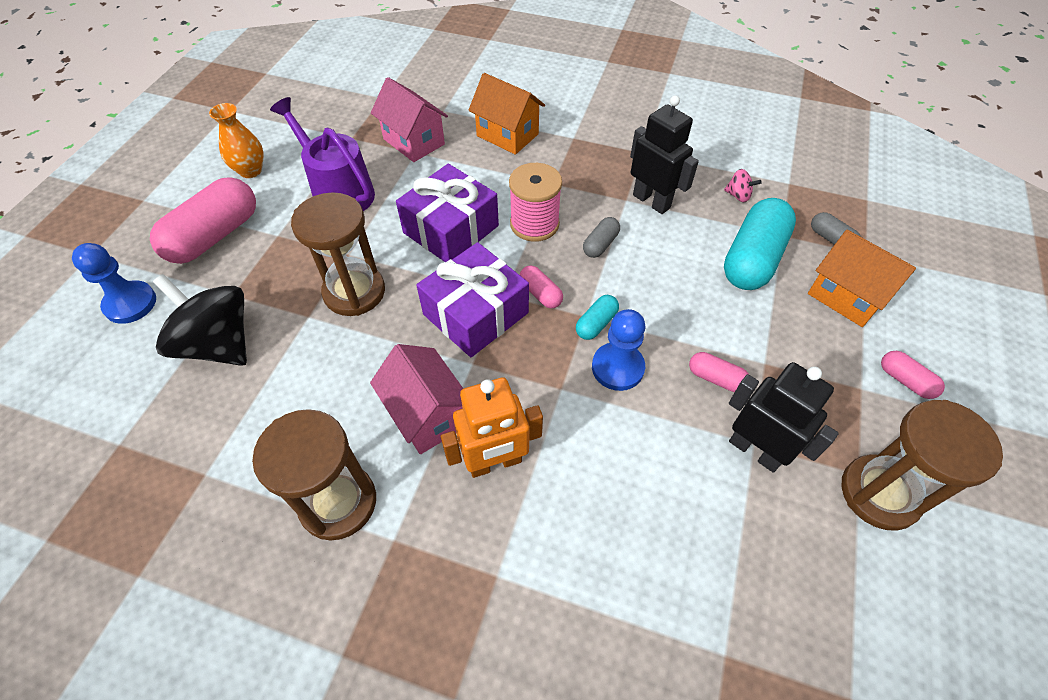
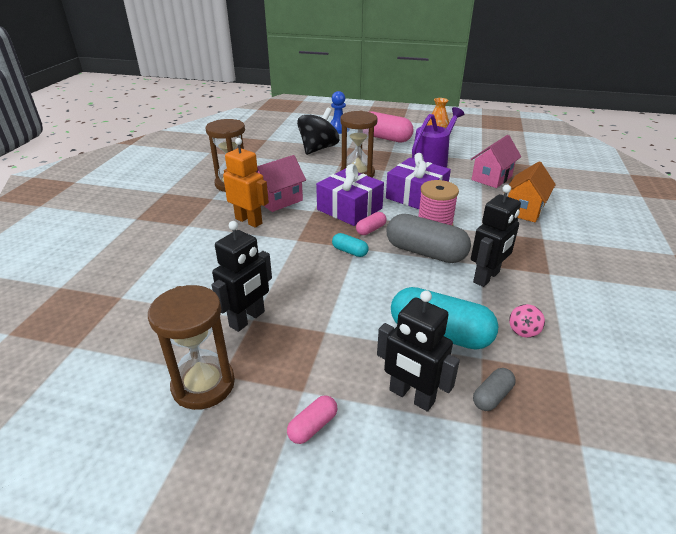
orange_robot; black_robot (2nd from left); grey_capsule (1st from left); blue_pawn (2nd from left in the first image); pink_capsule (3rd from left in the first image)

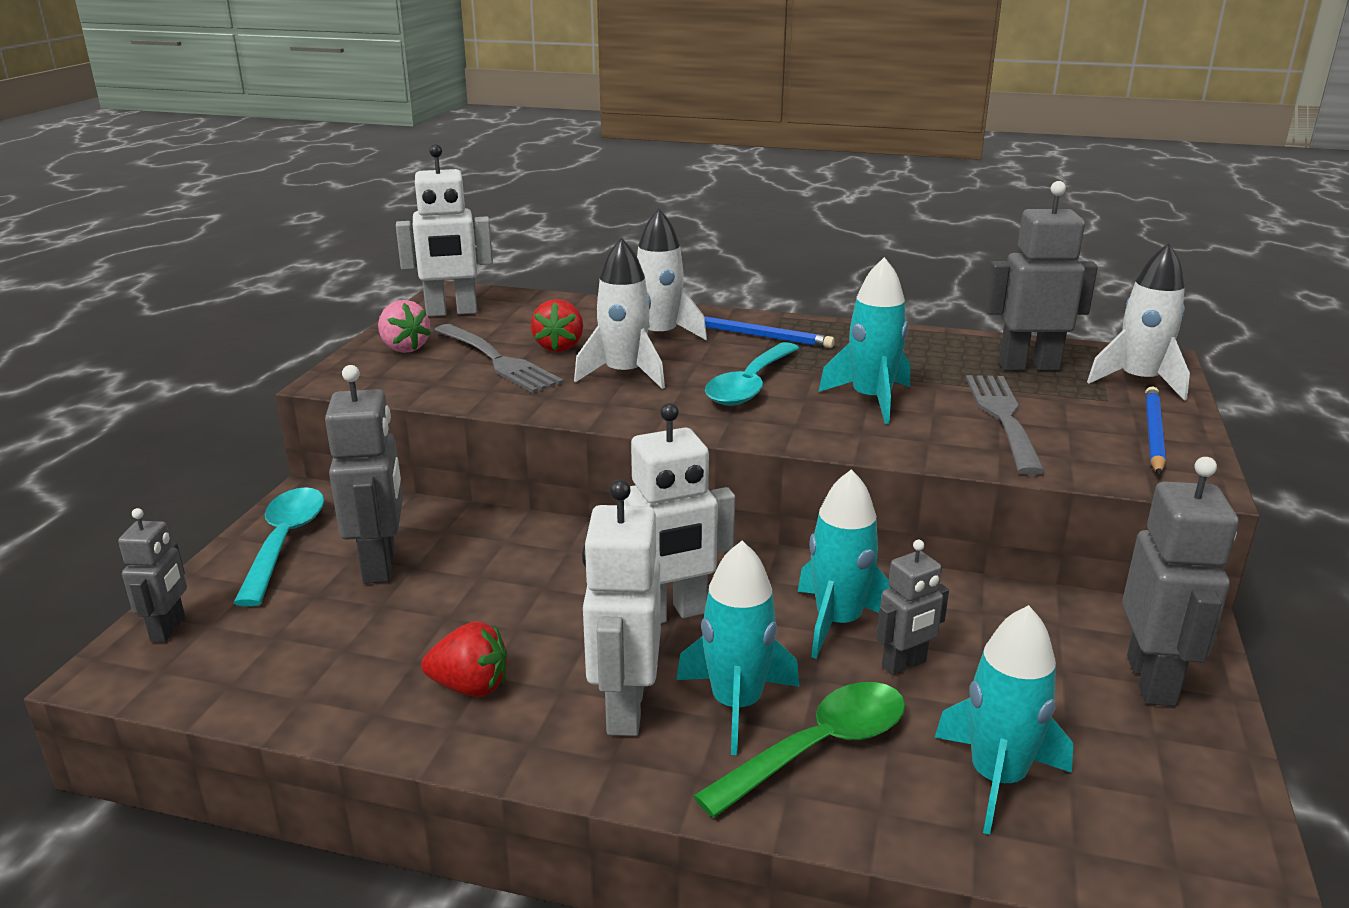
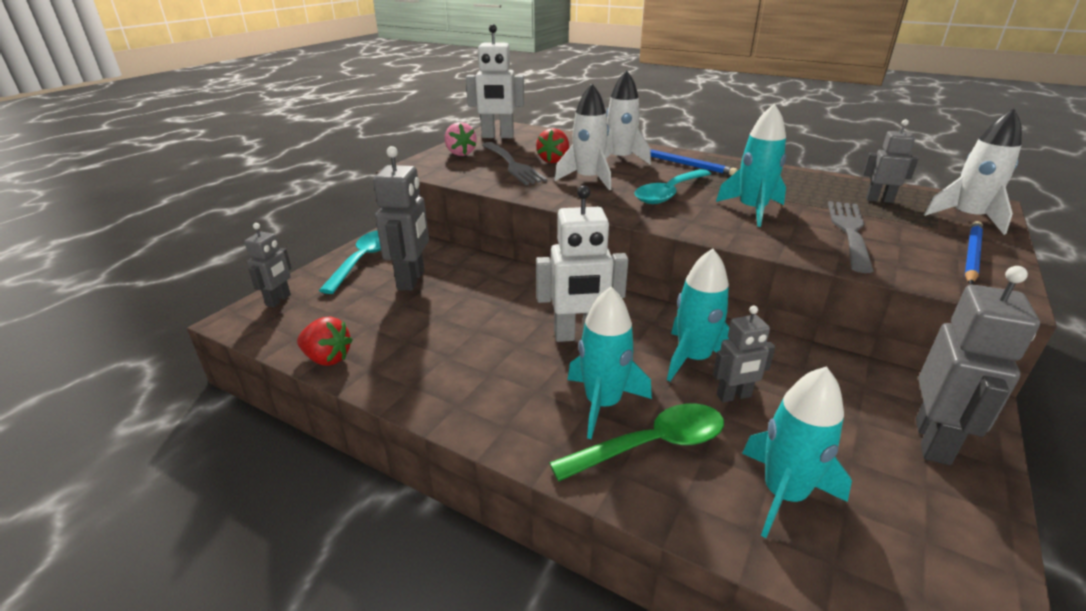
red_strawberry (1st from left); grey_robot (4th from left); white_robot (2nd from left in the first image)

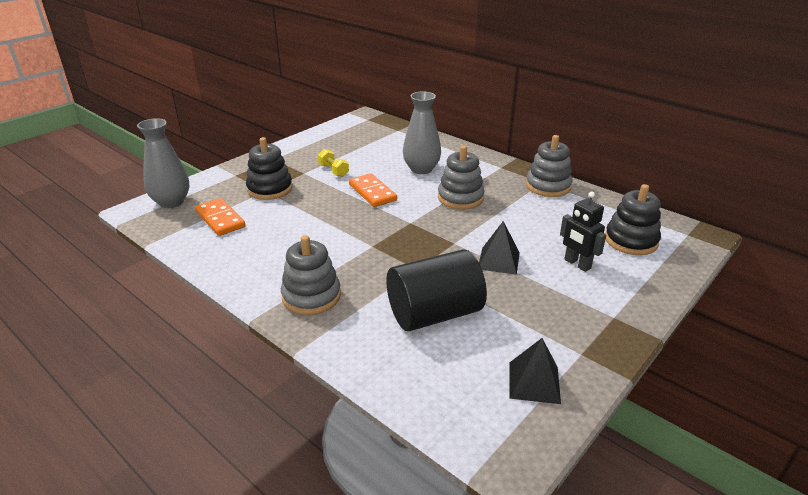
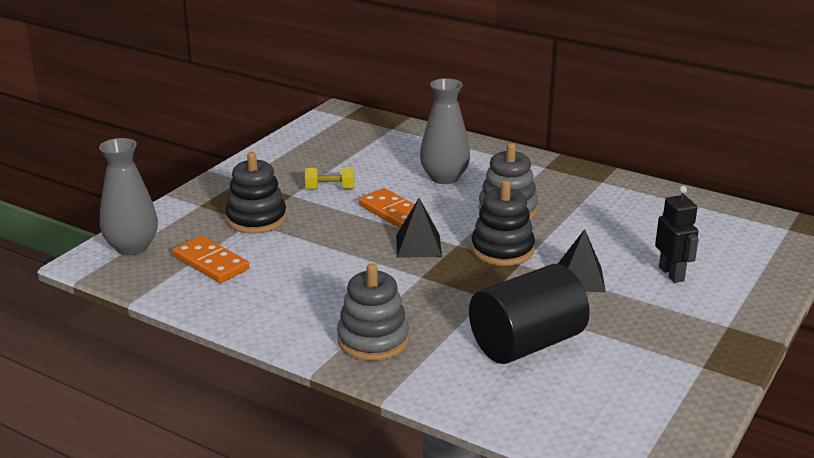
yellow_dumbbell; black_pyramid (1st from left); black_stacking_toy (2nd from left); black_robot; grey_stacking_toy (3rd from left in the first image)

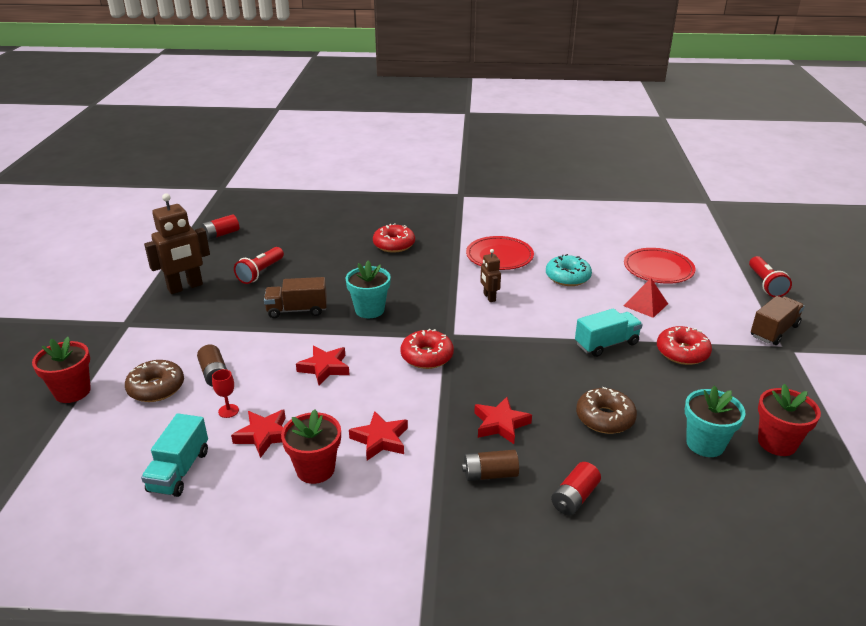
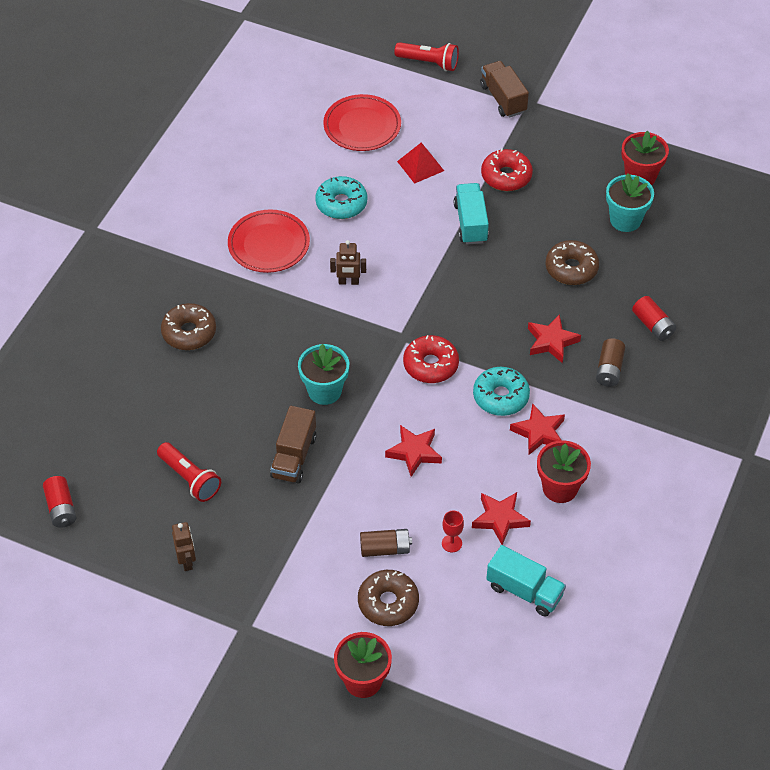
brown_donut (1st from left); brown_robot (1st from left); turquoise_donut (2nd from left)

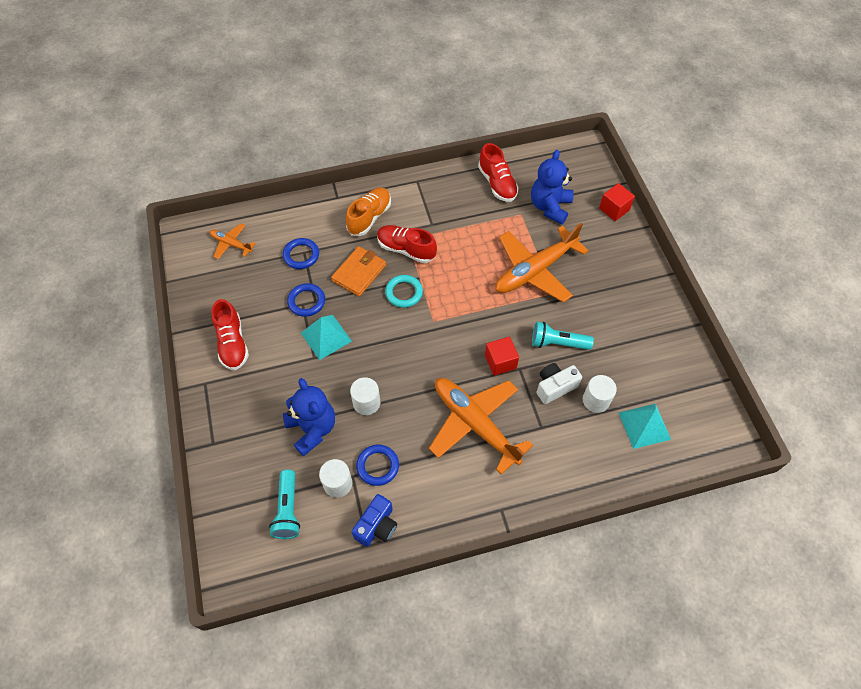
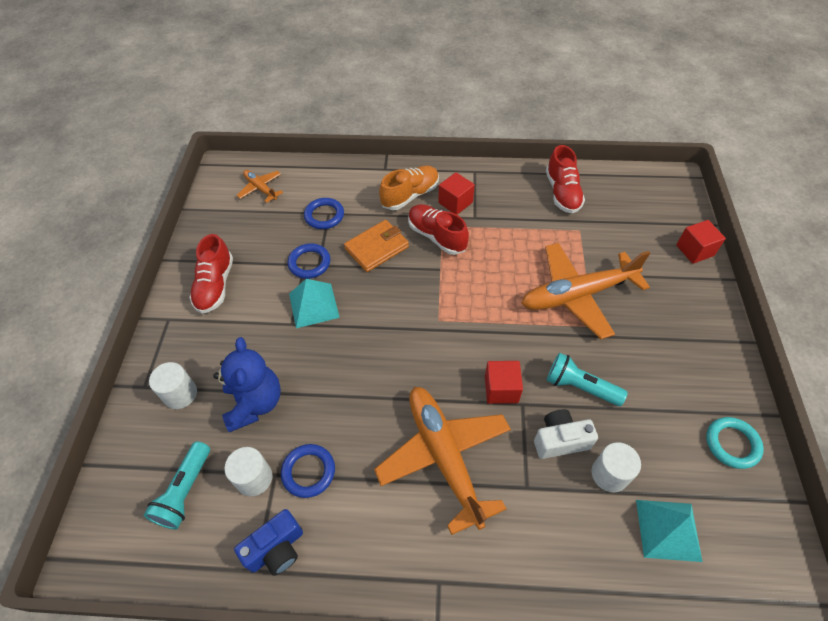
white_cylinder (1st from left); red_cube (1st from left); turquoise_ring; blue_teddy_bear (2nd from left in the first image)

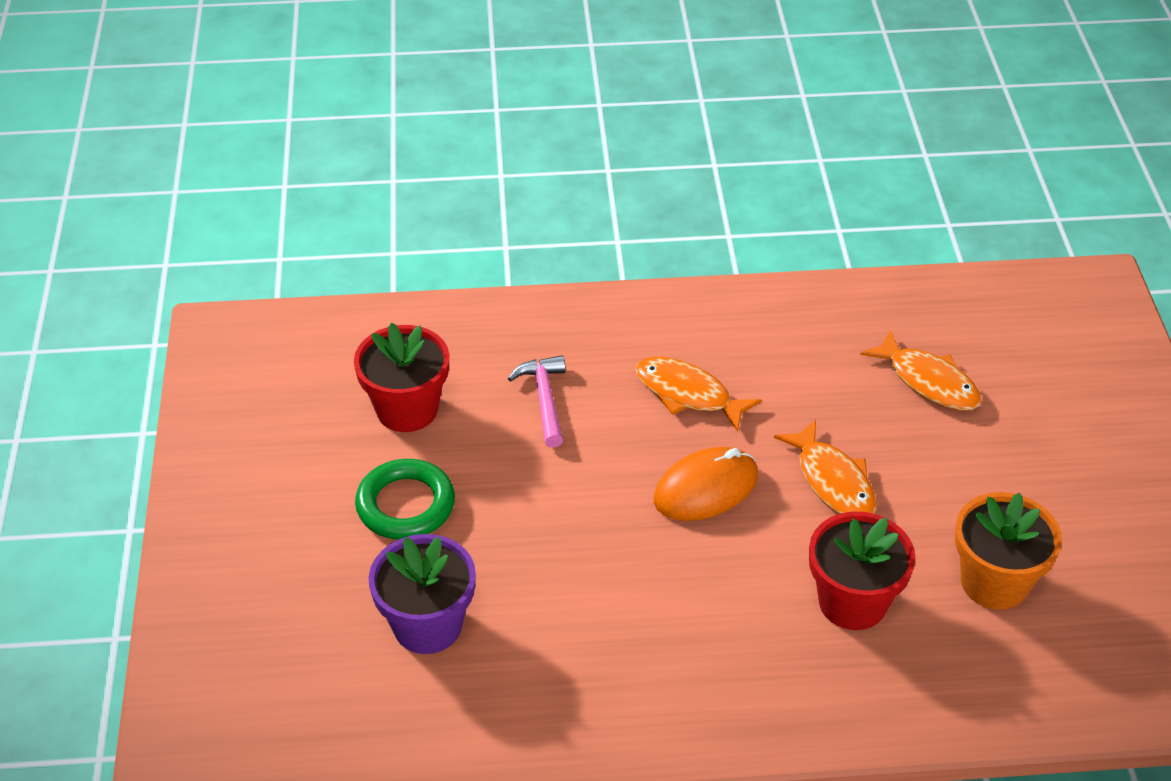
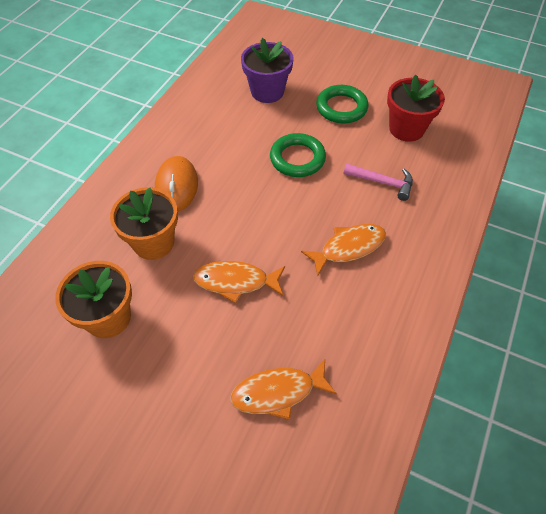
orange_flower_pot (2nd from left); orange_mouse; green_ring (1st from left)

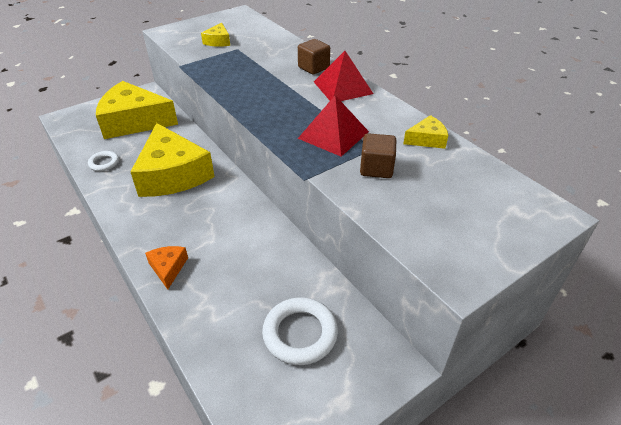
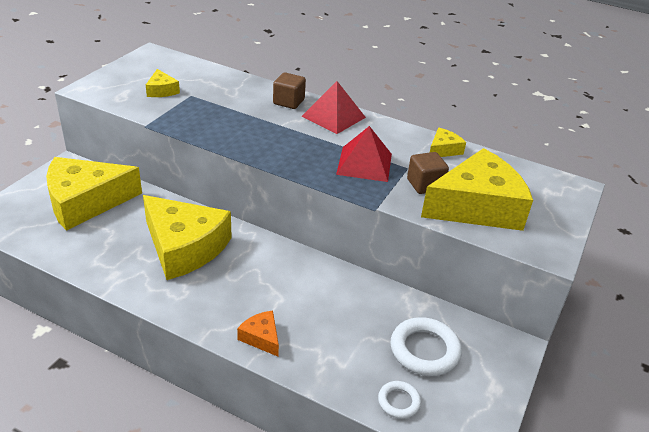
white_ring (1st from left); yellow_cheese (5th from left)

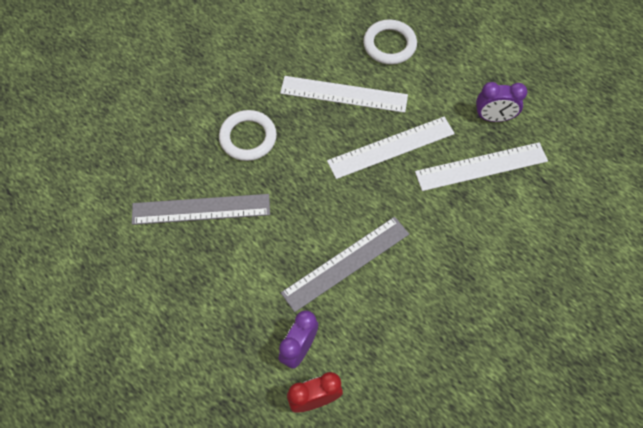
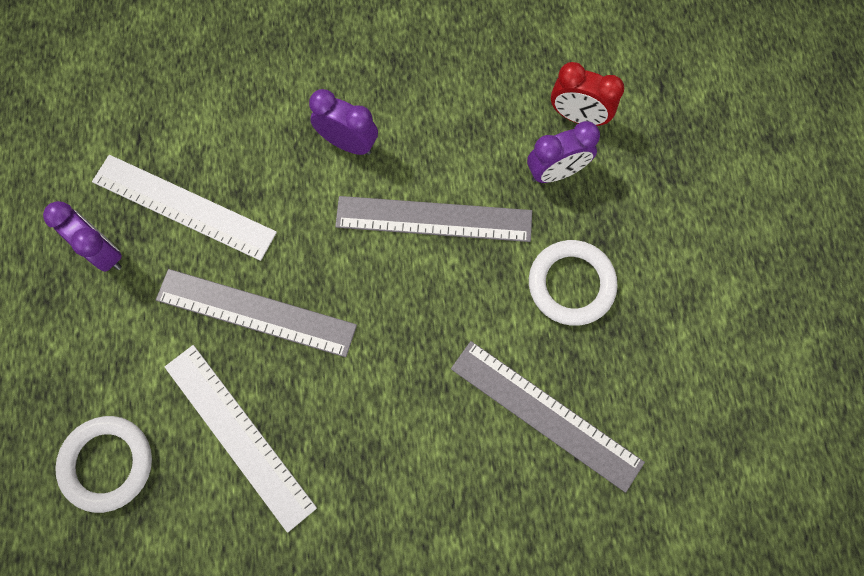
grey_ruler (1st from left); purple_clock (2nd from left); white_ring (2nd from left)

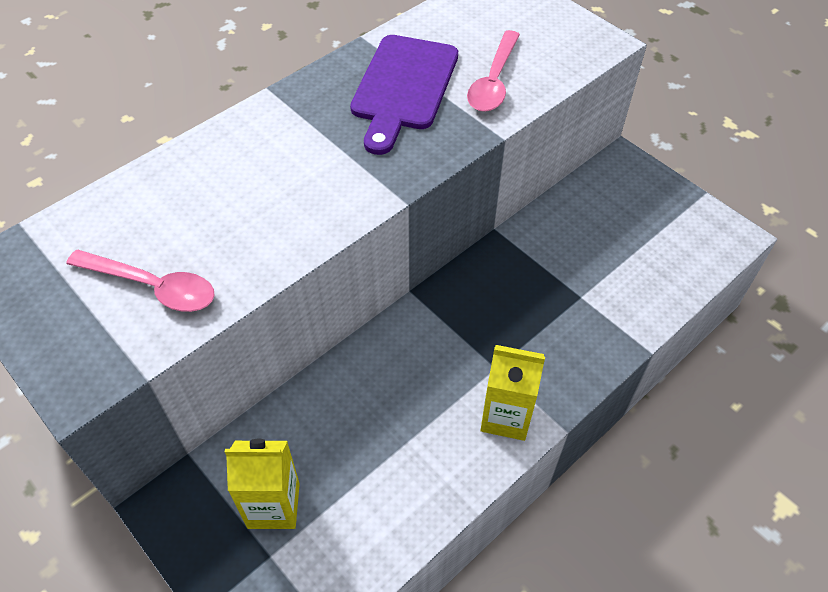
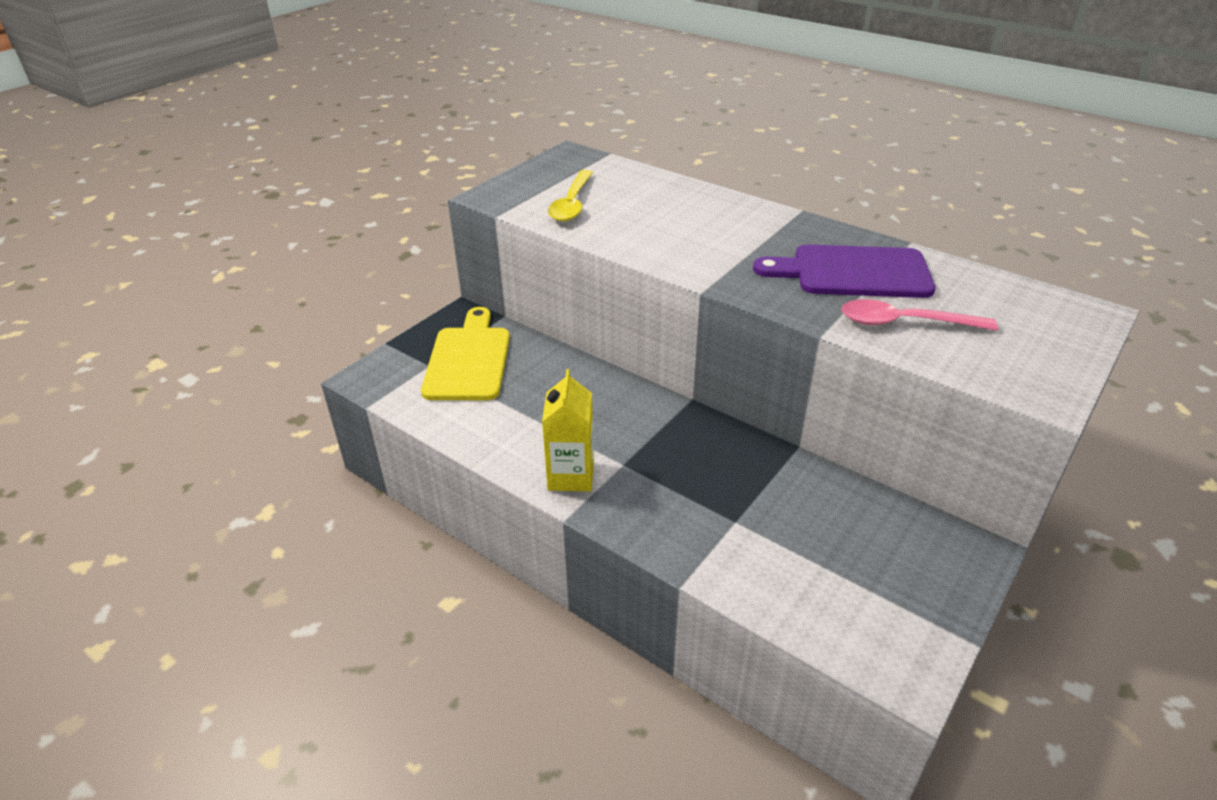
yellow_cutting_board; yellow_spoon

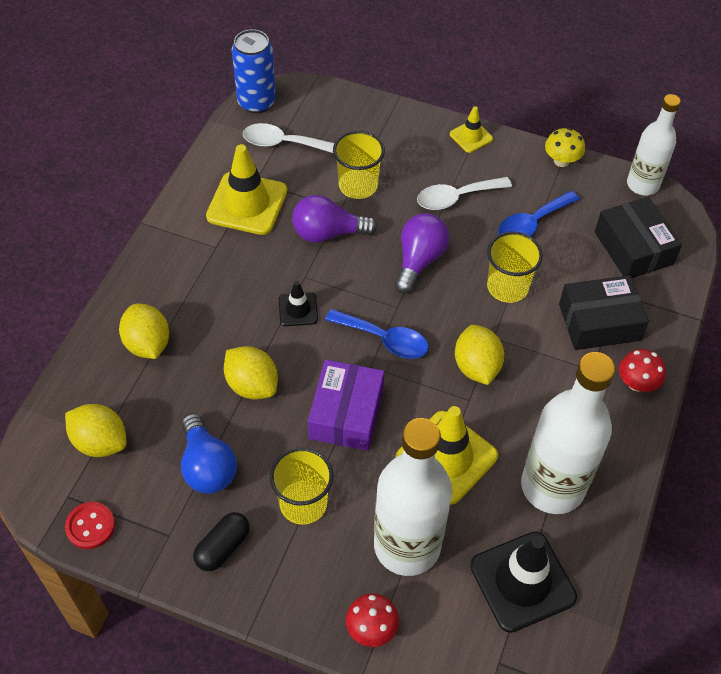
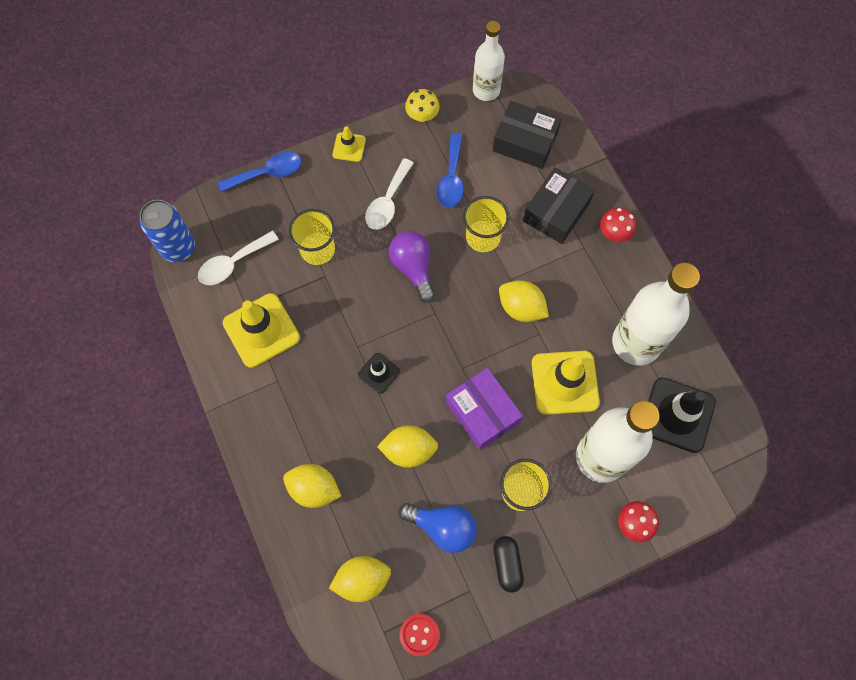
blue_spoon (1st from left); purple_light_bulb (1st from left in the first image)

